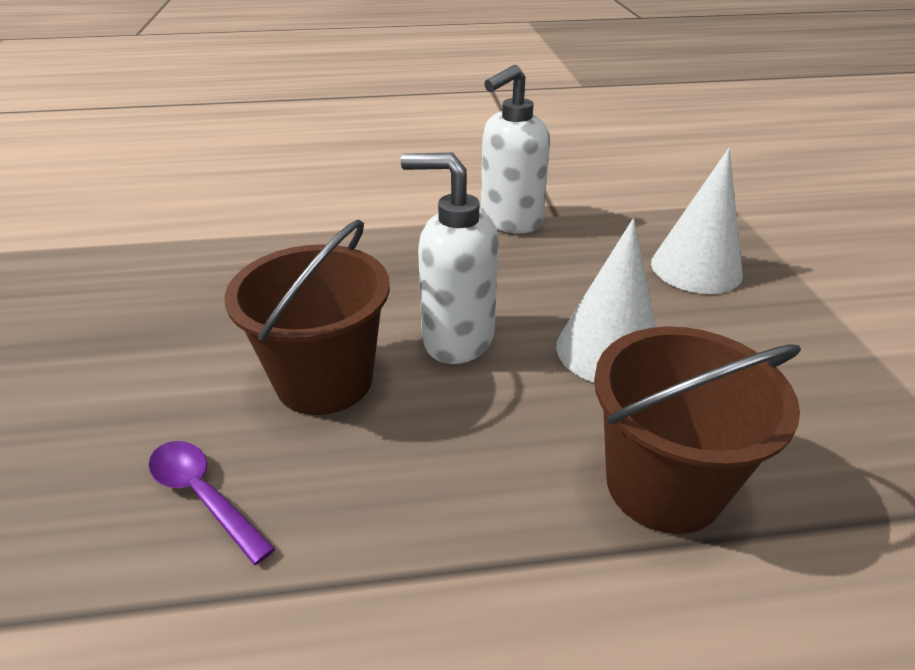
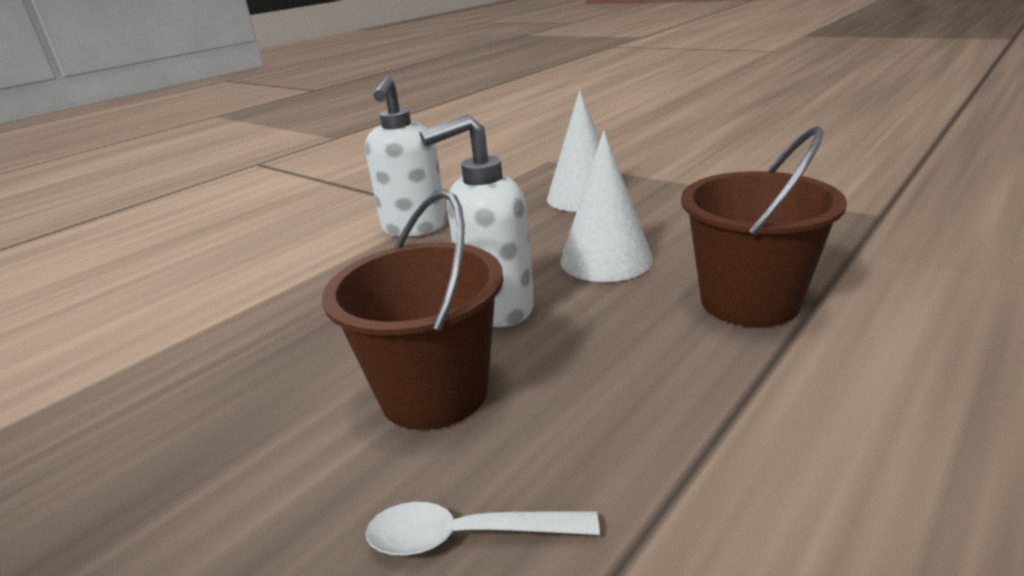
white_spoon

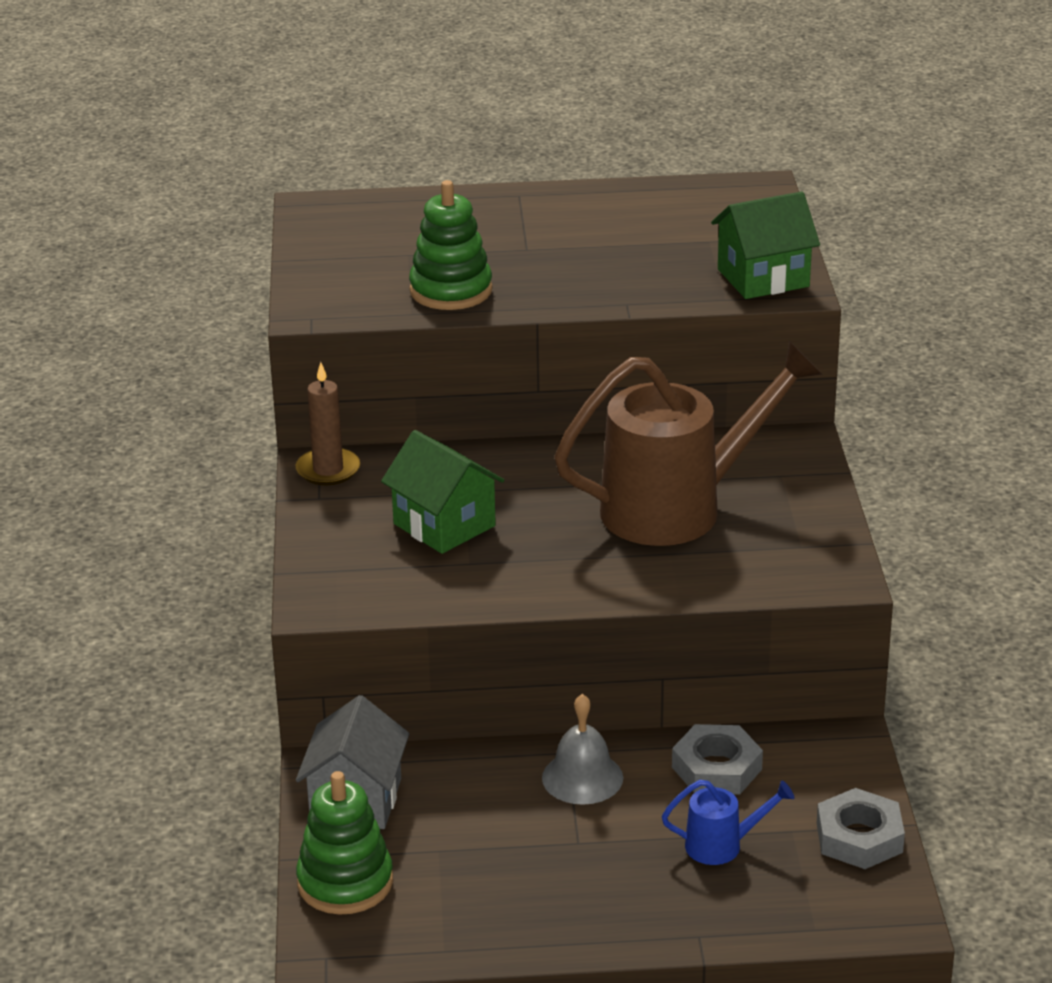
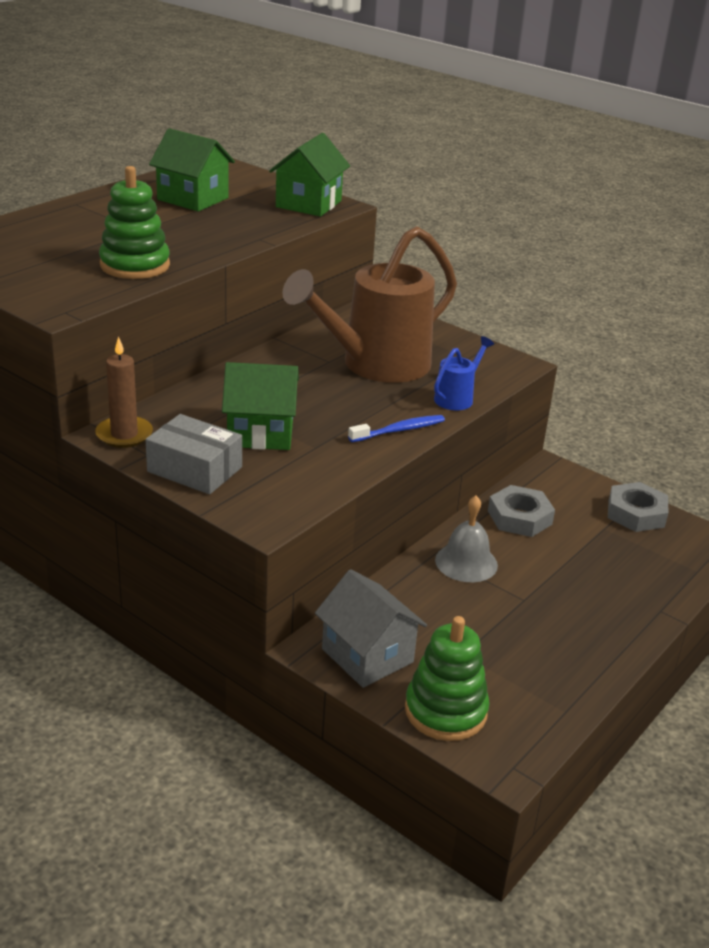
grey_box; green_house (1st from left); brown_watering_can; blue_toothbrush; blue_watering_can

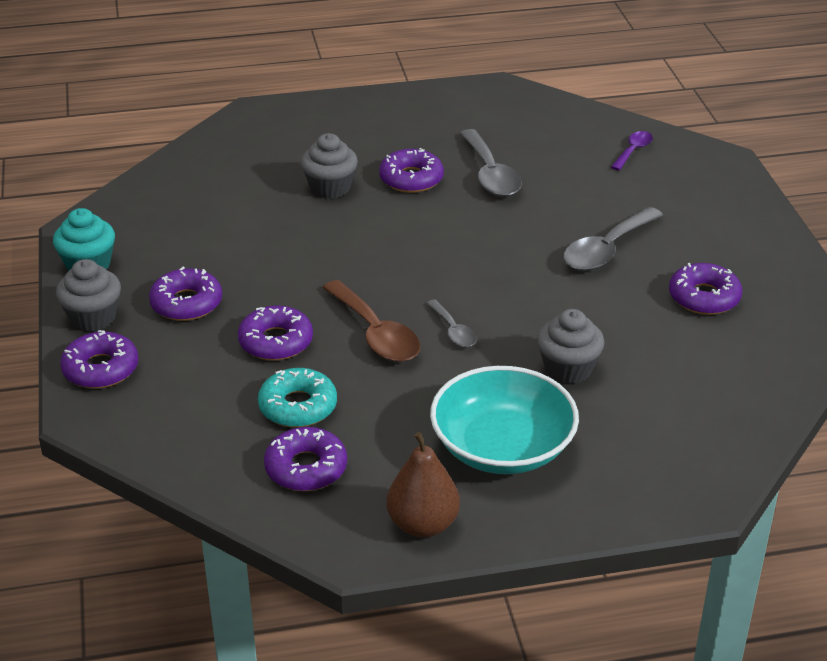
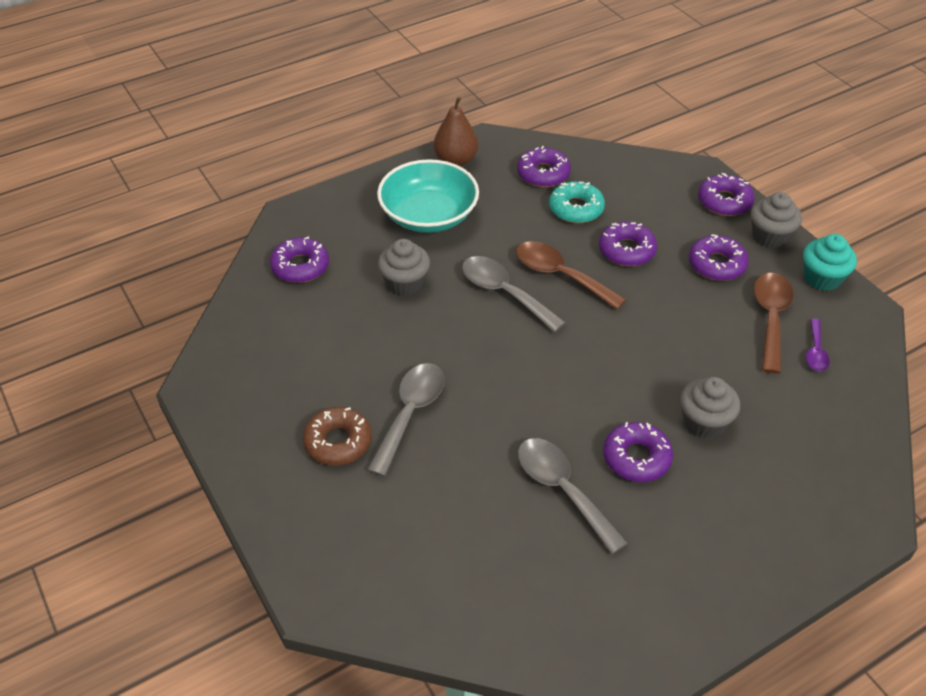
purple_donut (1st from left); brown_donut; grey_spoon (2nd from left); brown_spoon (2nd from left); purple_spoon

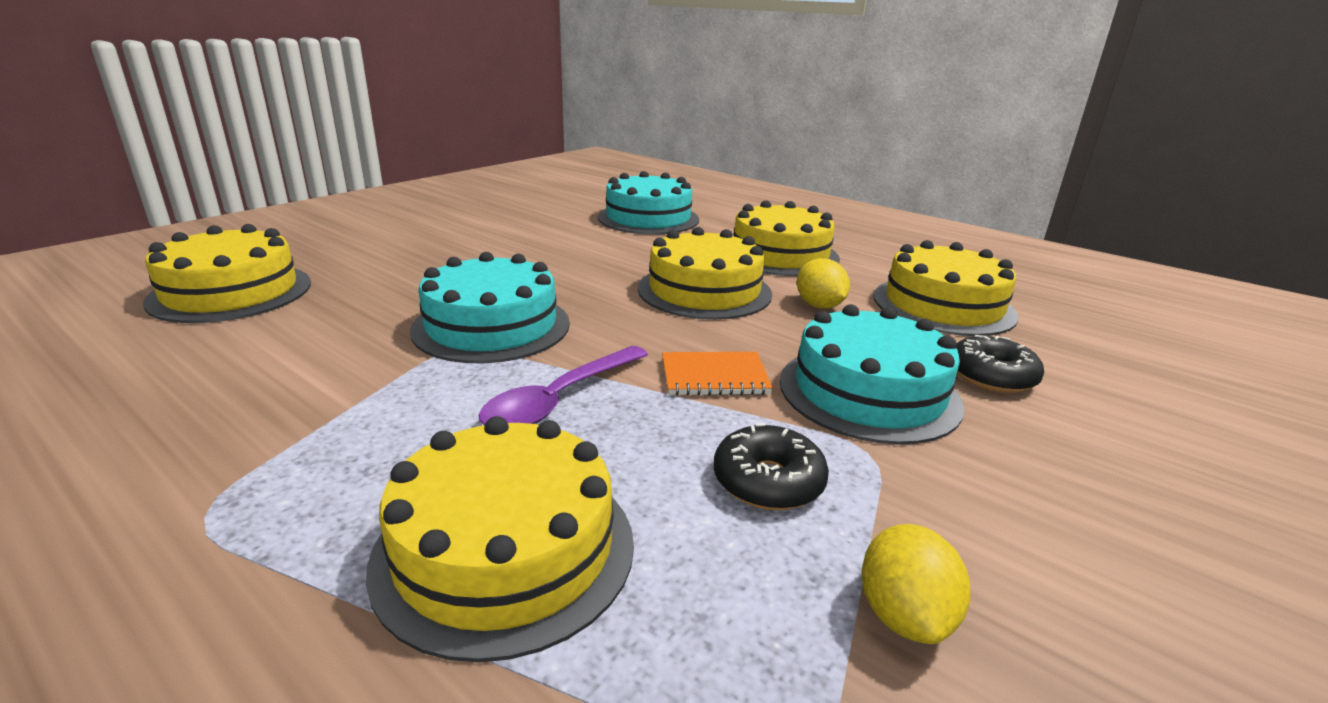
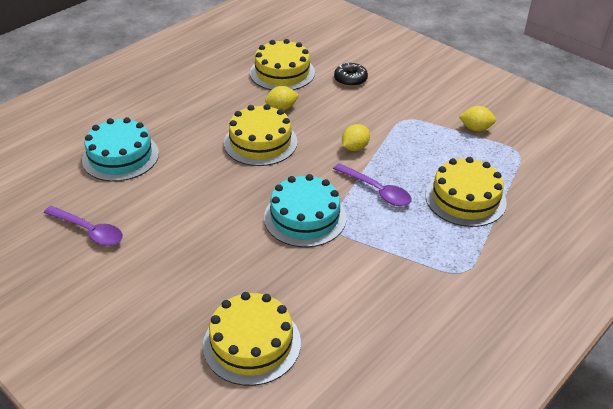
purple_spoon (1st from left); yellow_lemon (2nd from left); black_donut (1st from left in the first image); yellow_cake (4th from left in the first image); turquoise_cake (3rd from left in the first image)

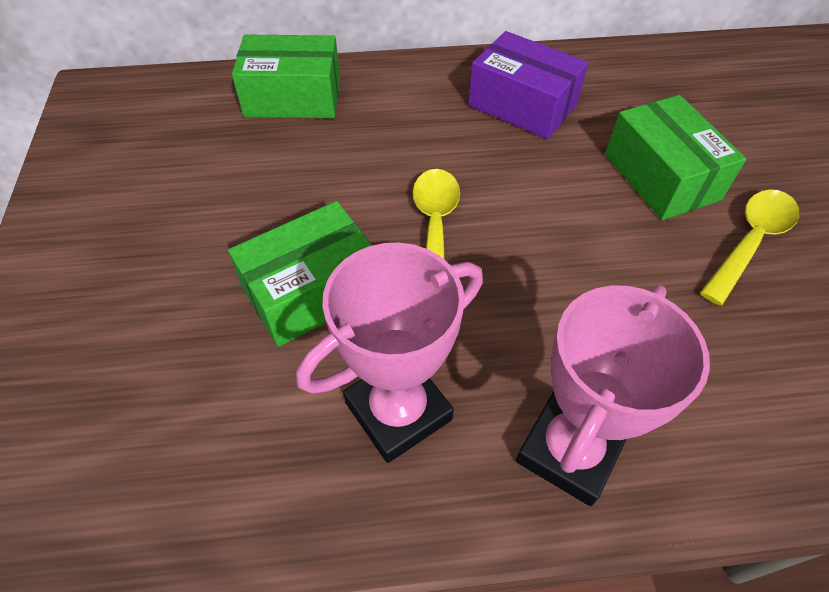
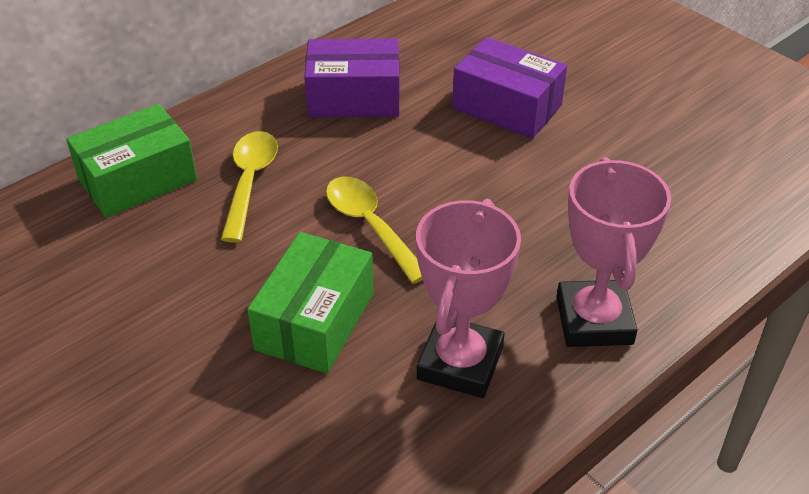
yellow_spoon (1st from left); purple_box (2nd from left)

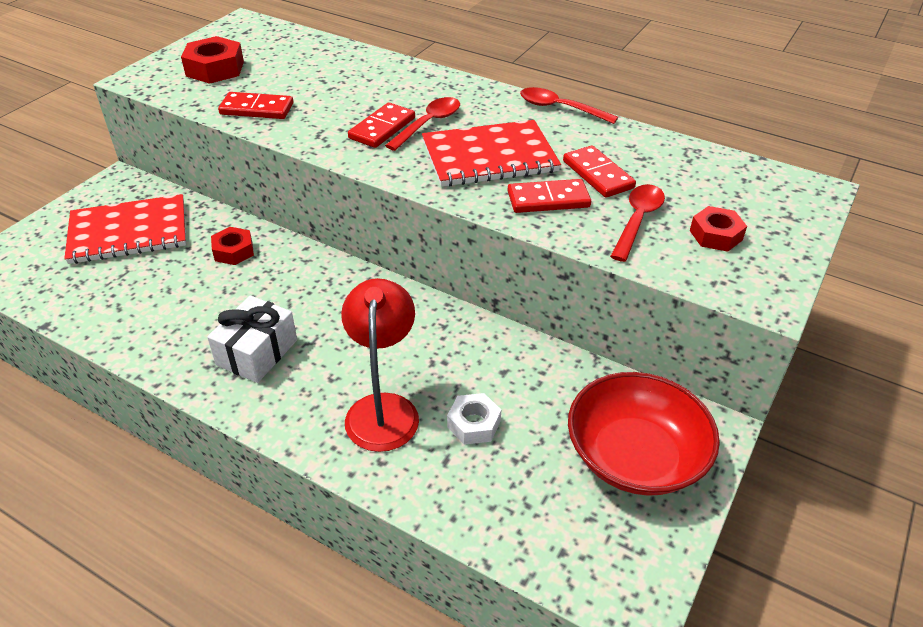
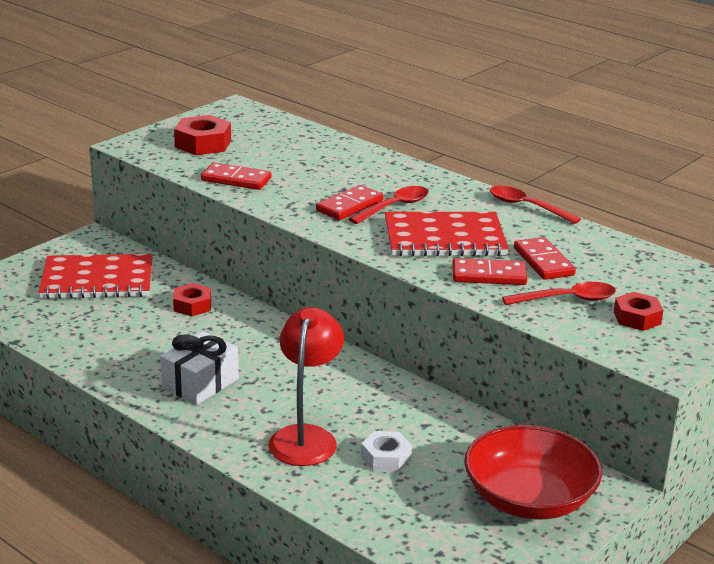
red_spoon (3rd from left)

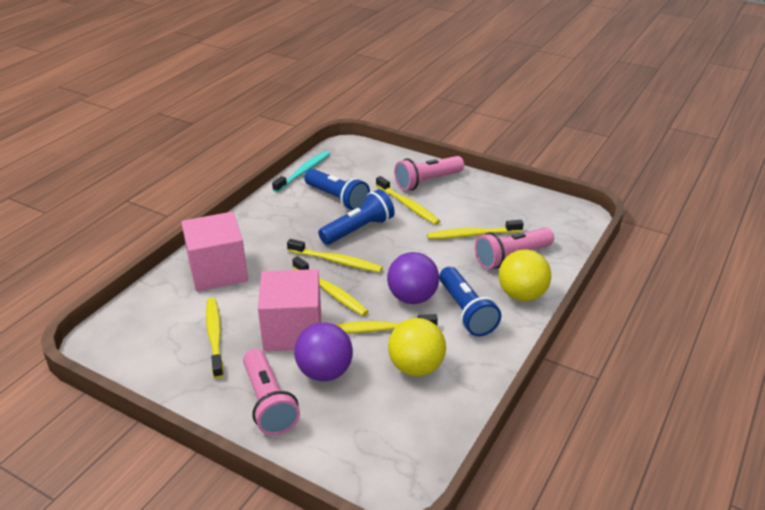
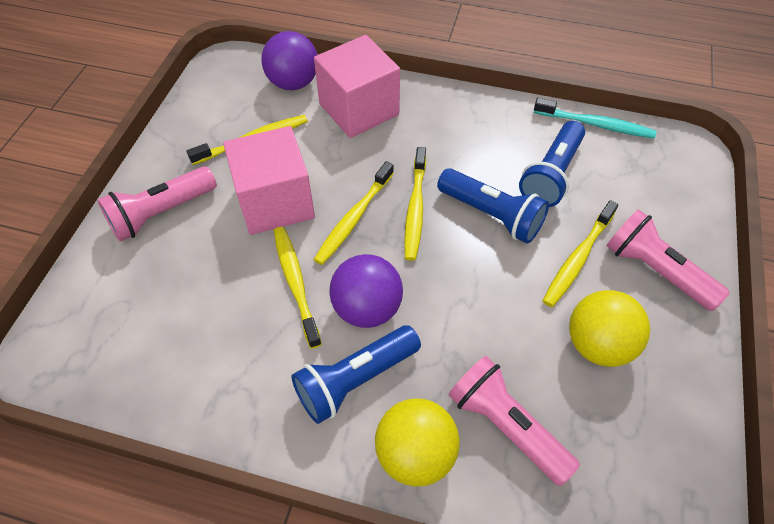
purple_ball (1st from left); yellow_ball (2nd from left); yellow_toothbrush (6th from left in the first image)

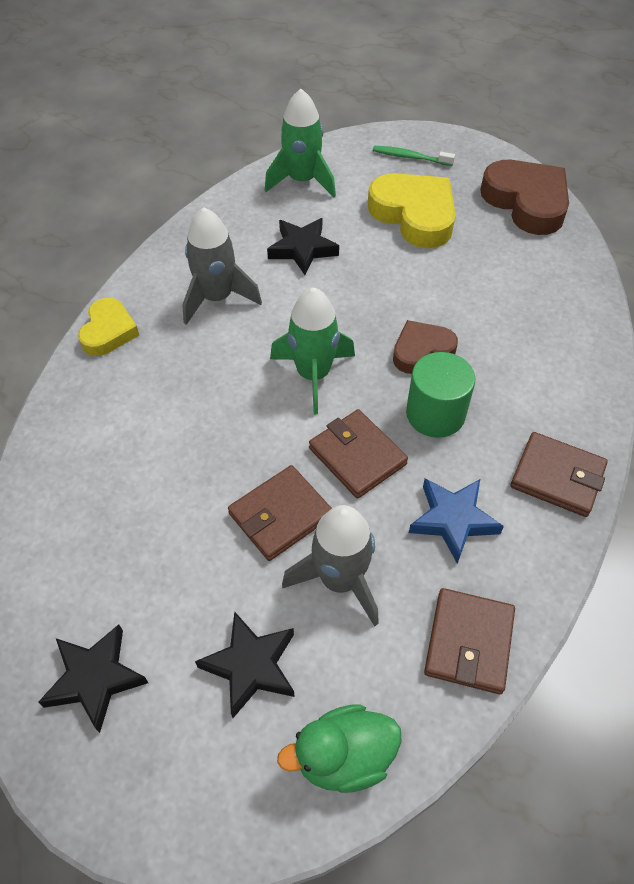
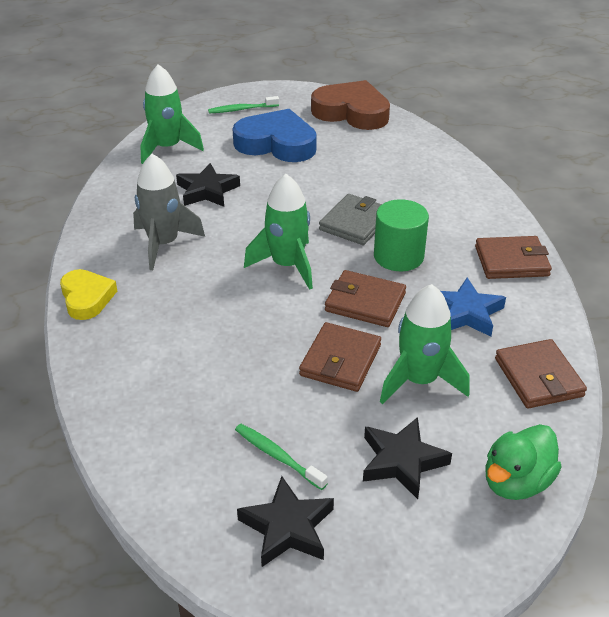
blue_heart; green_toothbrush (2nd from left); grey_wallet; green_rocket (3rd from left)

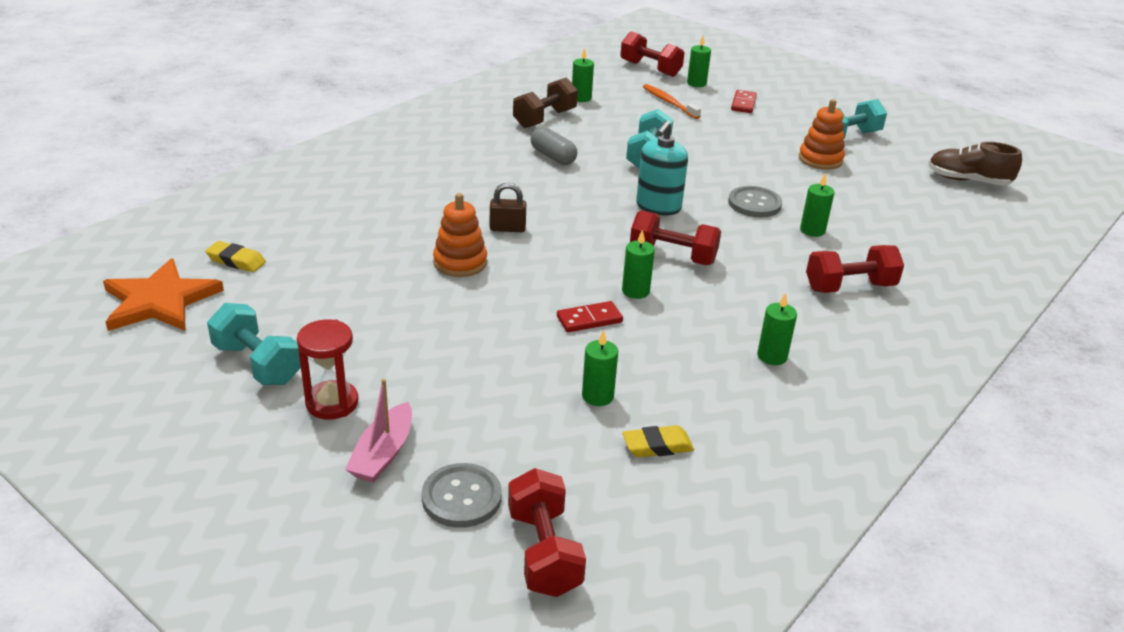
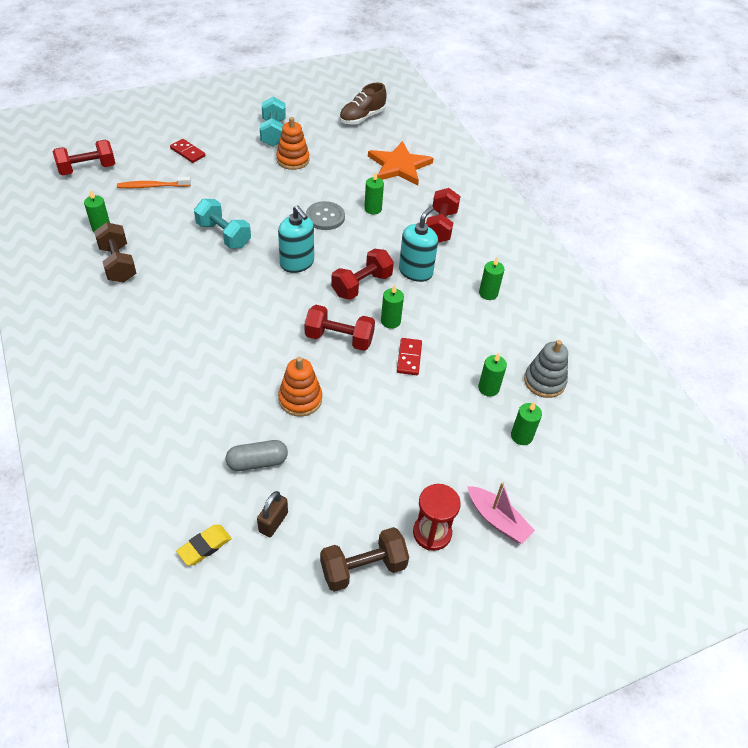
grey_capsule; brown_padlock; red_dumbbell (2nd from left); brown_dumbbell (2nd from left); orange_star; turquoise_soap_dispenser (2nd from left); green_candle (6th from left); grey_stacking_toy; grey_button (1st from left in the first image)

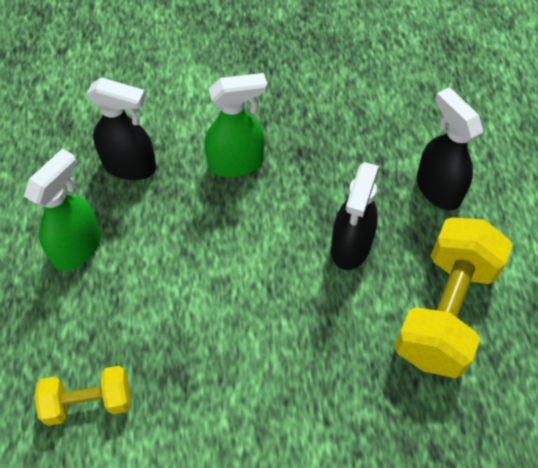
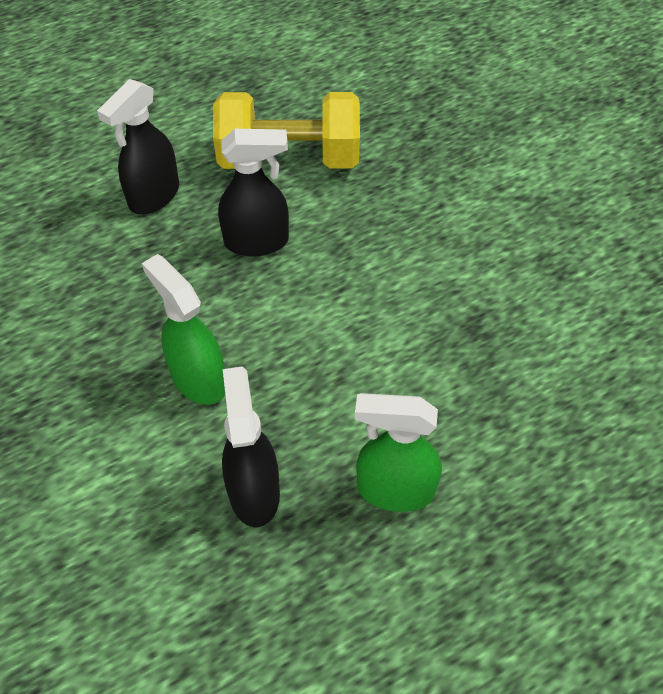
yellow_dumbbell (1st from left in the first image)

